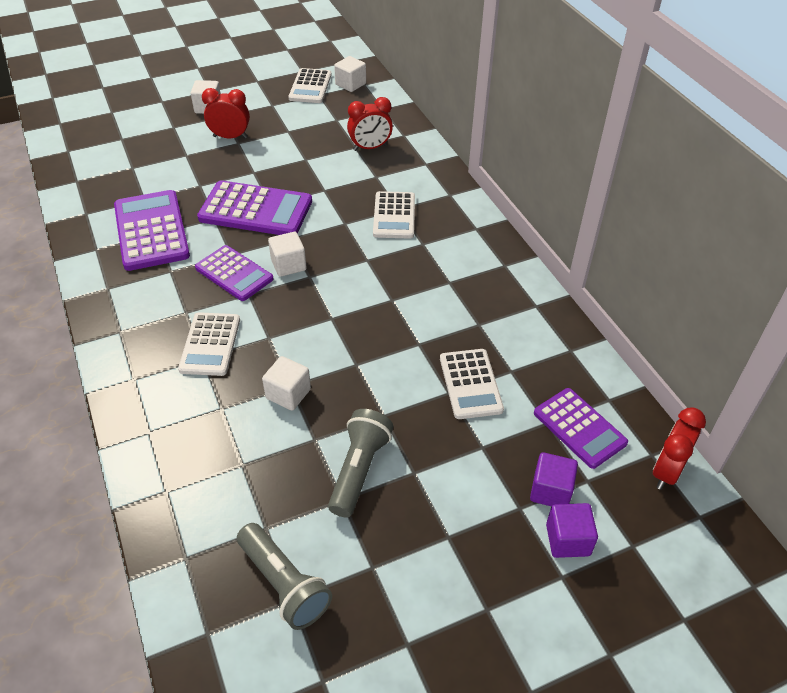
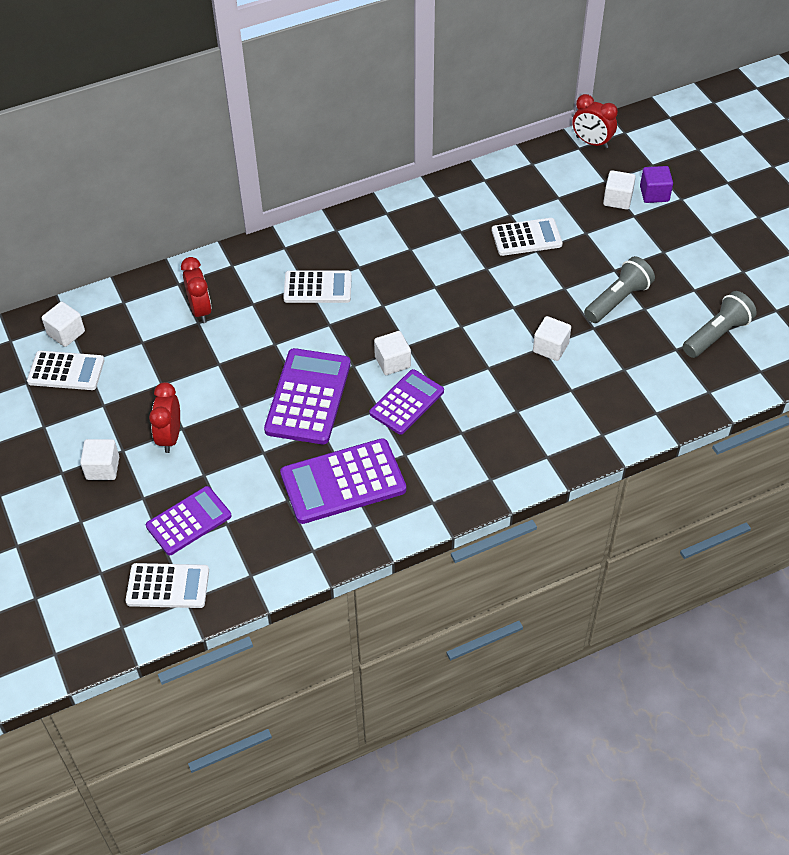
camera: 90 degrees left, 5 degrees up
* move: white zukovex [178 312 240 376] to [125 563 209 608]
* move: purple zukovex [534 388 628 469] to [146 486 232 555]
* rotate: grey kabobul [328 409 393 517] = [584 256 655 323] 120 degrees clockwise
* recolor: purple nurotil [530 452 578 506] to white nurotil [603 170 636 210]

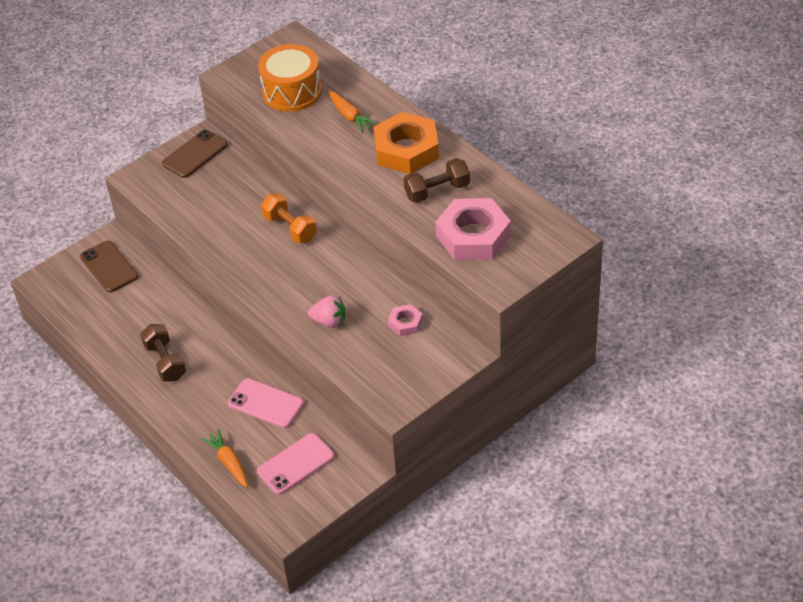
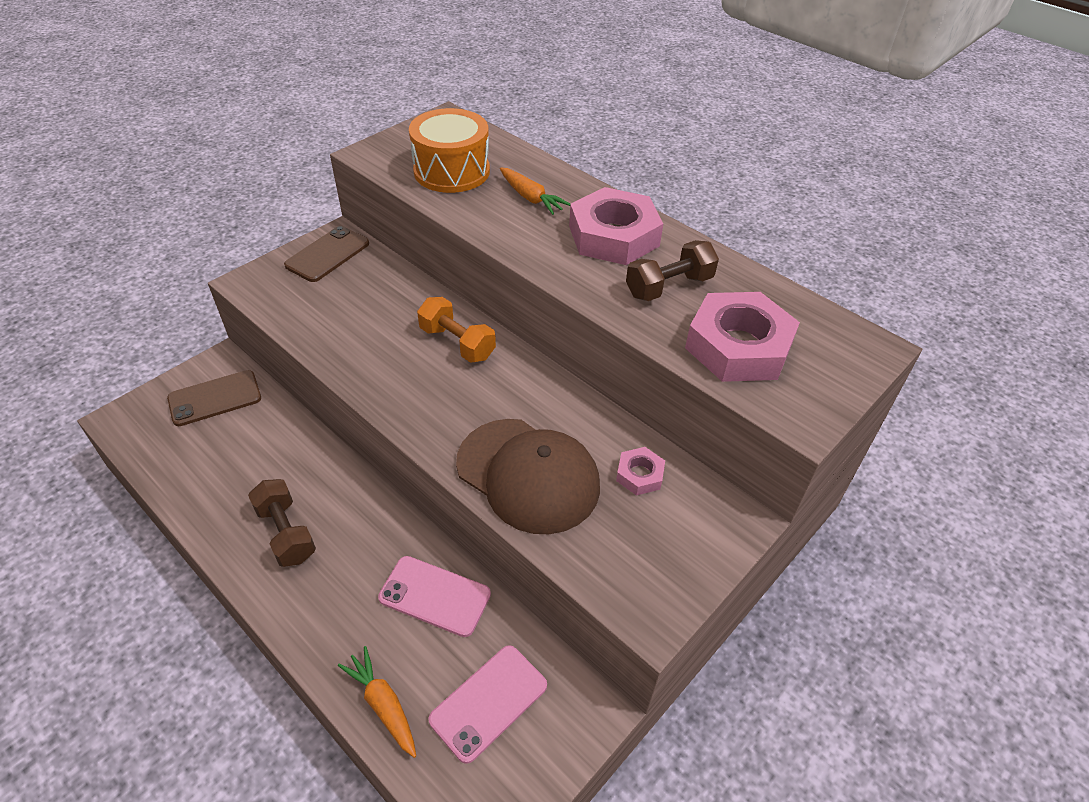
camera: 10 degrees left, 0 degrees up
* recolor: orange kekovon [374 112 439 174] to pink kekovon [569 187 663 265]
* rotate: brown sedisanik [80 241 138 292] = [167 370 261 426] 75 degrees counterclockwise
* replace: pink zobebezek [308 295 345 328] to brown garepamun [456 419 600 534]

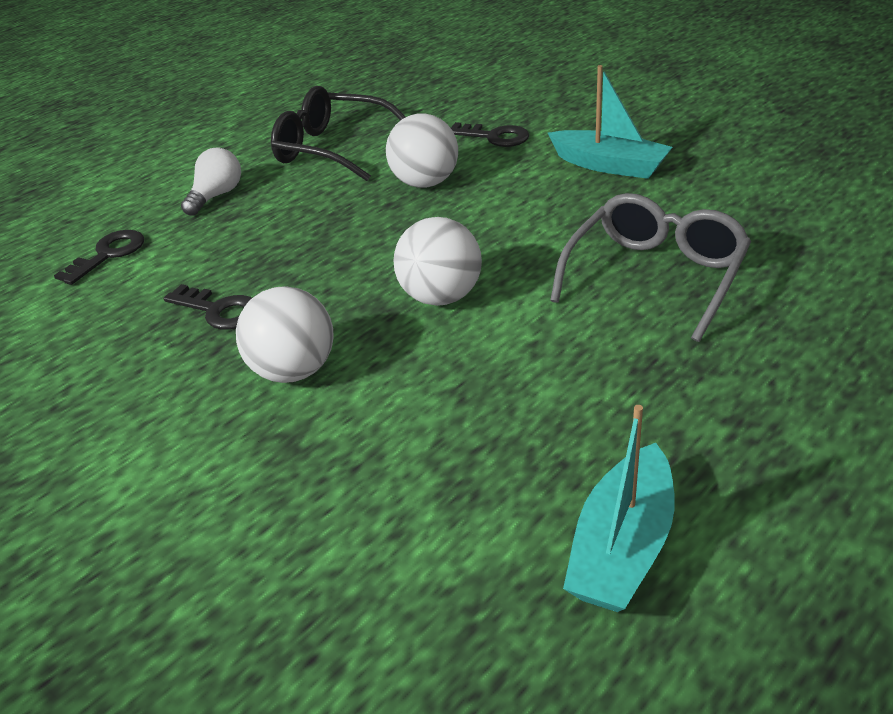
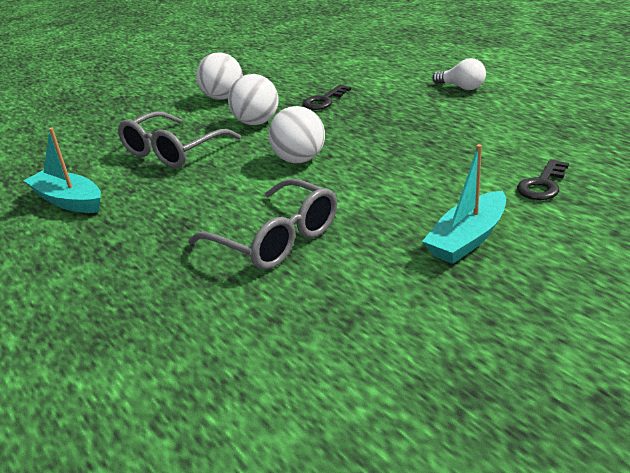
camera: 100 degrees right, 5 degrees down
* delete: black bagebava [271 86 405 181]
* move: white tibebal [386 113 458 188] to [196 52 243 100]
* delete: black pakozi [54 230 144 285]
* insert: grey bagebava [118 111 241 168]

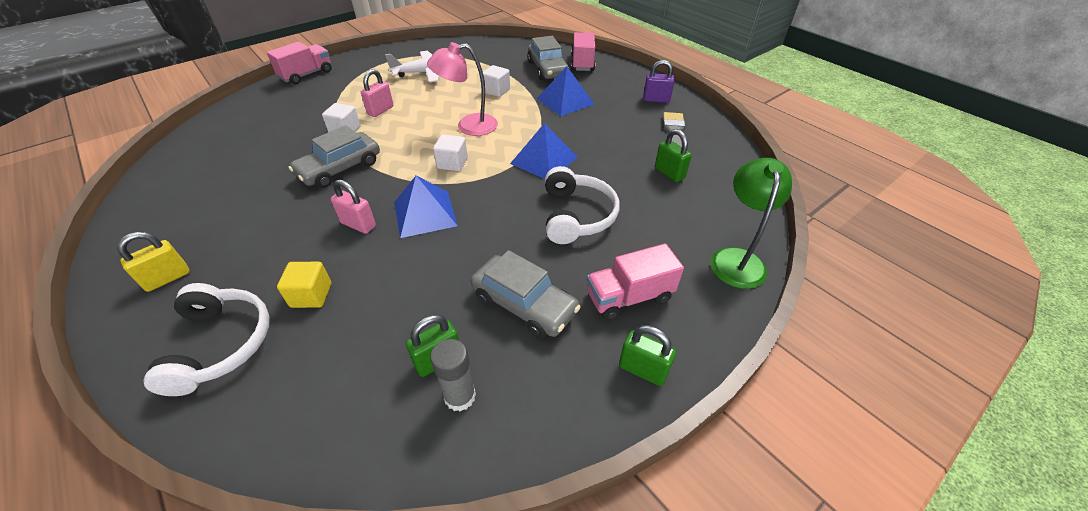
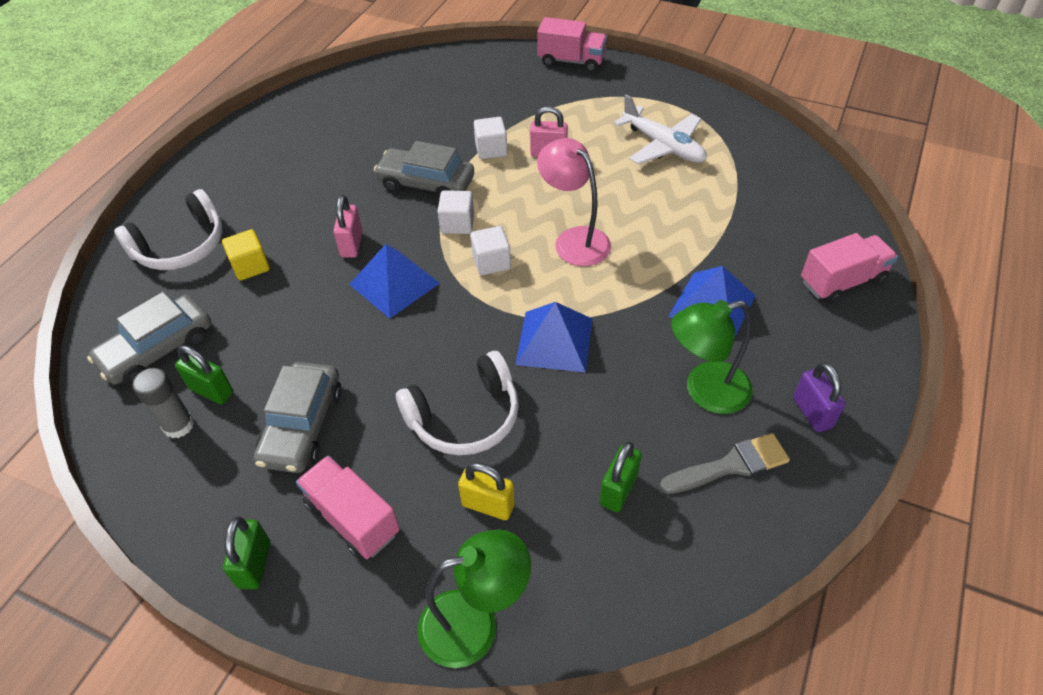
camera: 65 degrees right, 5 degrees up
* move: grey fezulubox [527 36 569 80] to [87 292 211 385]
* move: white nurotil [483 65 510 97] to [438 190 474 234]
* move: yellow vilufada [117 232 190 292] to [458 463 515 520]
* insert: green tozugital [671 300 753 414]

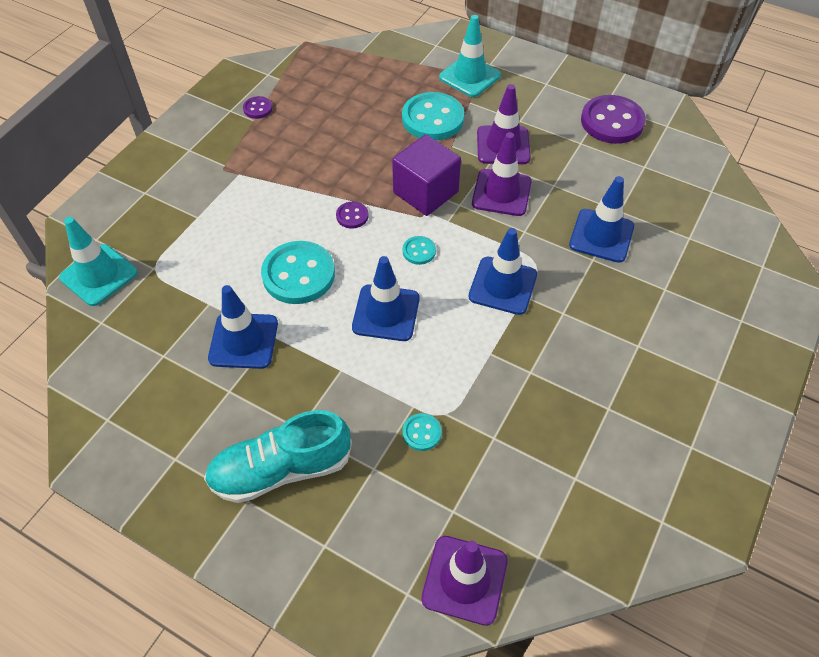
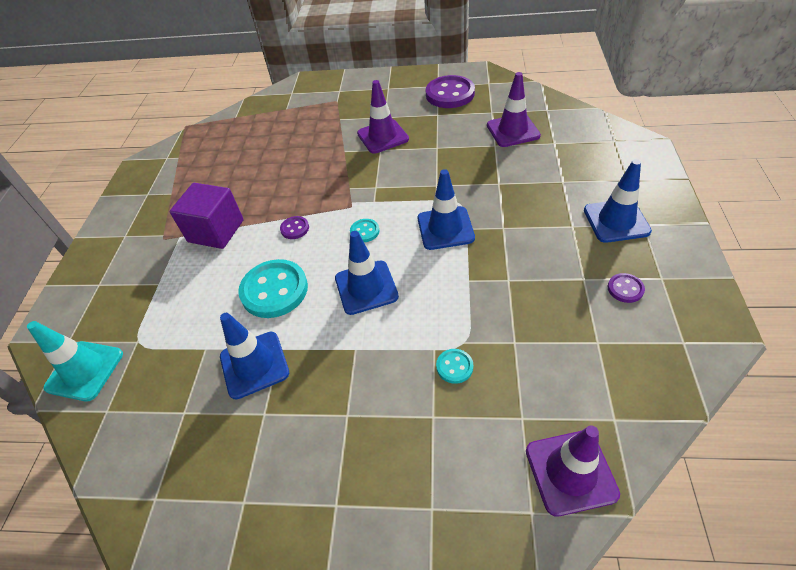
camera: 20 degrees left, 5 degrees down
* delete: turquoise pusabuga [439 15 501 97]
* delete: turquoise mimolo [402 92 464 140]
* move: purple mimolo [243 96 273 119] to [608 273 645 303]
* move: purple pusabuga [472 132 532 216] to [487 72 541 147]
* move: purple nurotil [392 135 461 216] to [169 183 244 249]
* move: blue pusabuga [569 176 634 263] to [584 159 652 243]
* delete: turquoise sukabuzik [204 410 352 503]

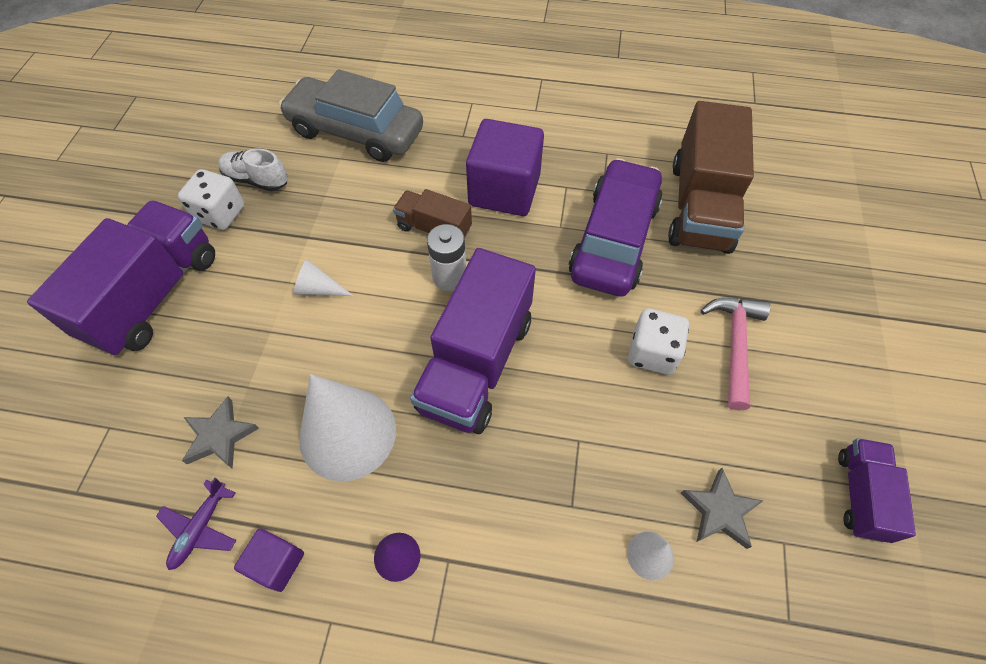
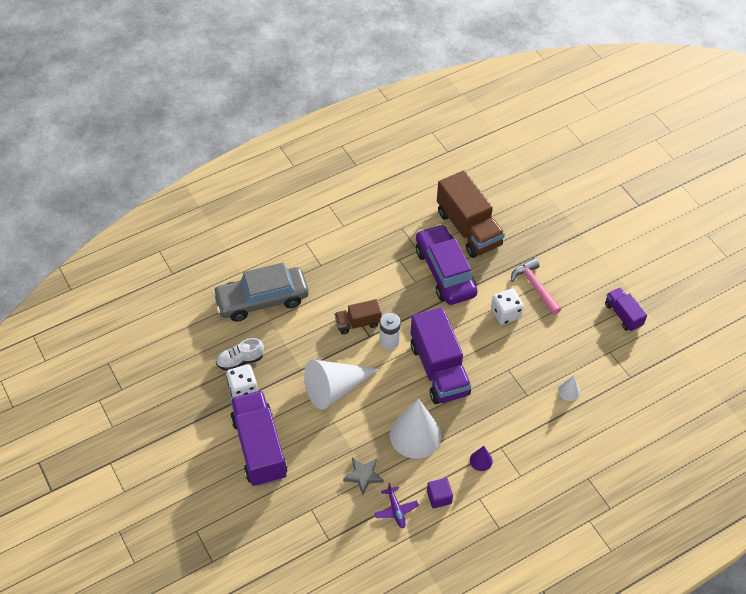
camera: 40 degrees left, 5 degrees down
* delete: purple nurotil [466 119 544 216]
* resize: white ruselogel [294 259 353 296] = [304 360 379 410] x2.29
* delete: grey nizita [681 468 763 549]

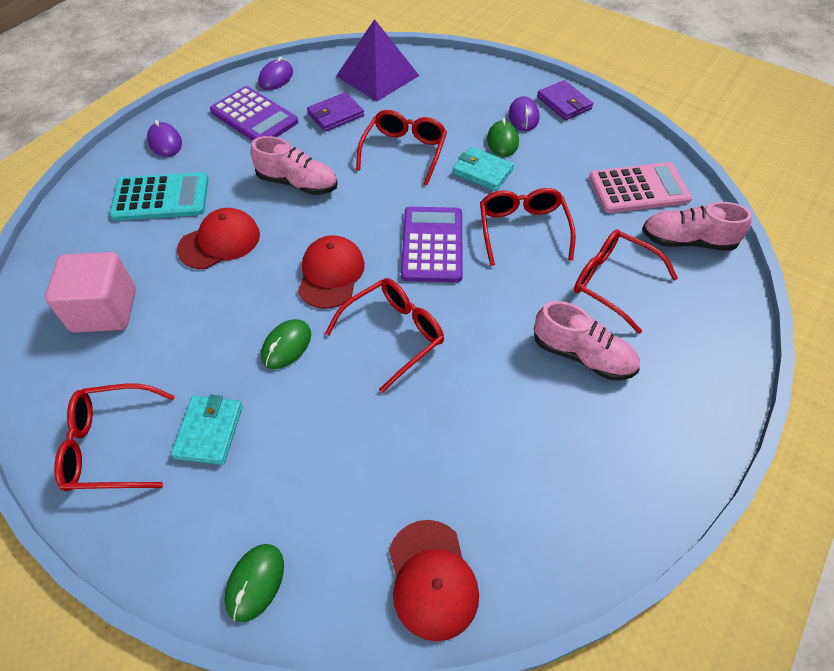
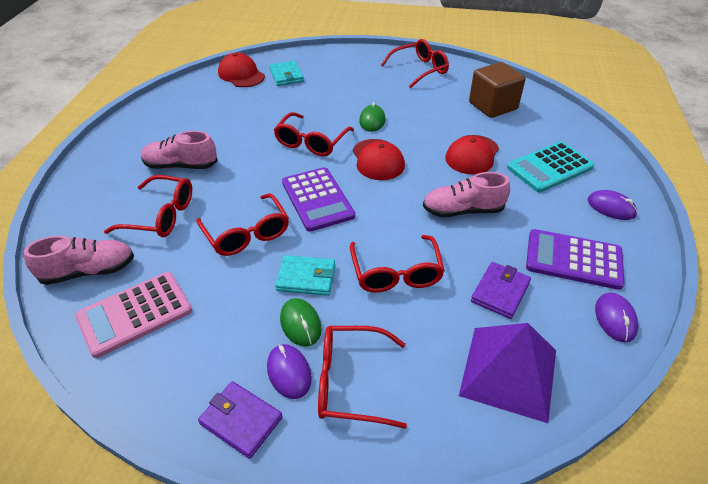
camera: 155 degrees right, 10 degrees down
* recolor: pink nurotil [45 252 136 333] to brown nurotil [469 62 525 118]
* move: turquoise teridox [171 395 243 465] to [269 61 304 86]
* delete: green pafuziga [225 544 284 622]
* insert: red bagebava [318 326 407 429]

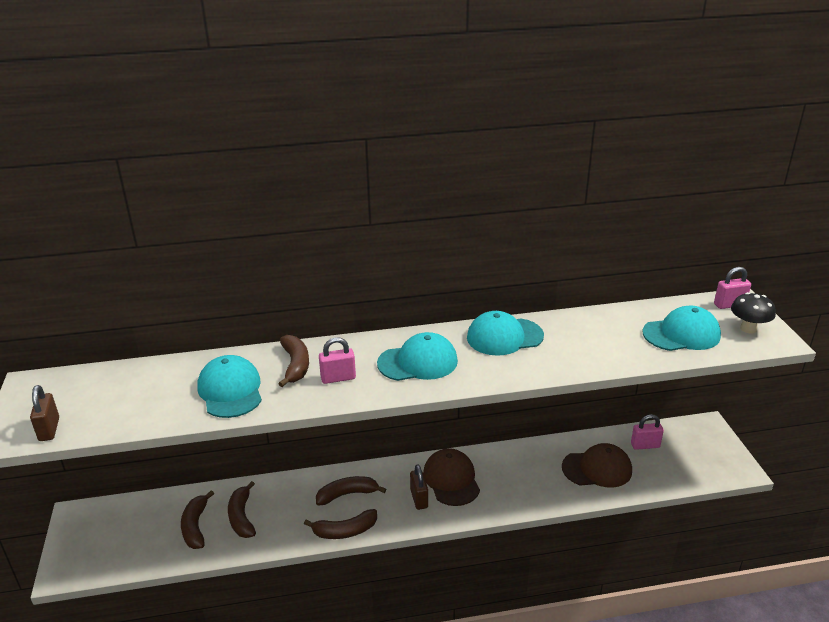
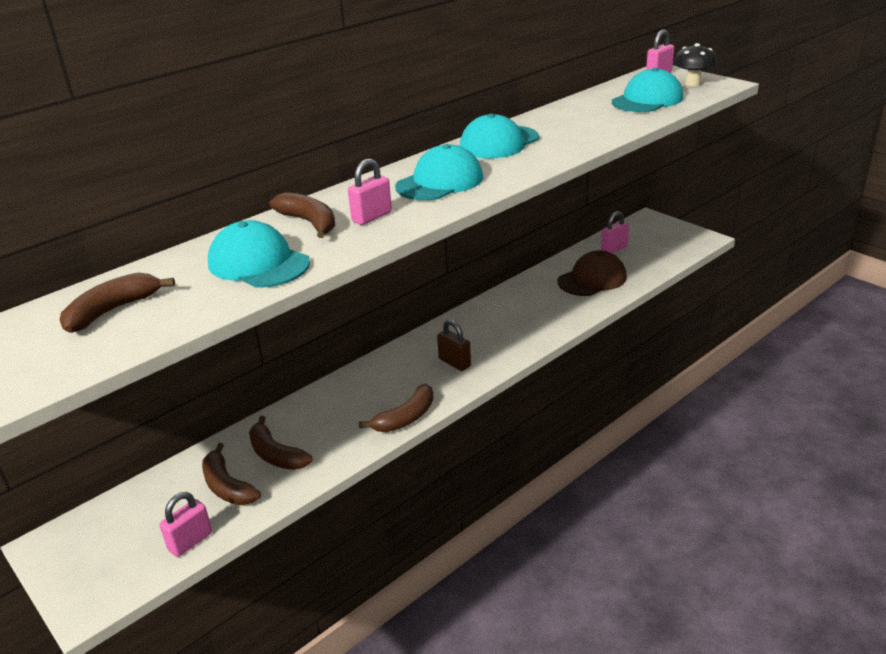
camera: 30 degrees left, 0 degrees up
* delete: brown vilufada [30 385 59 441]
* delete: brown garepamun [423 448 480 506]
* move: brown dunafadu [316 476 386 505] to [60 272 175 333]
* insert: pink vilufada [159 492 212 557]

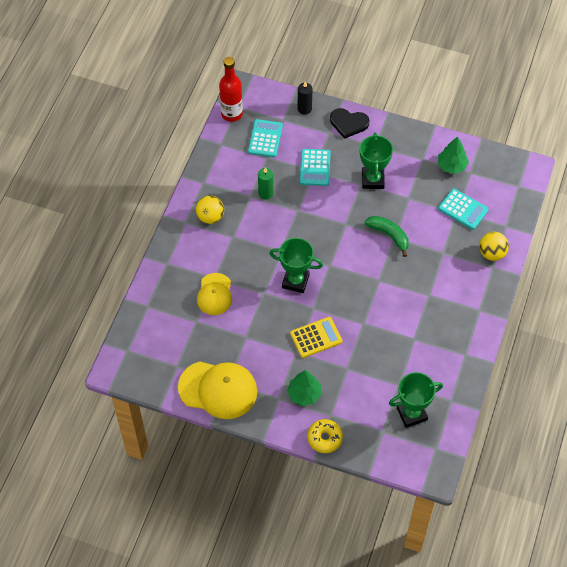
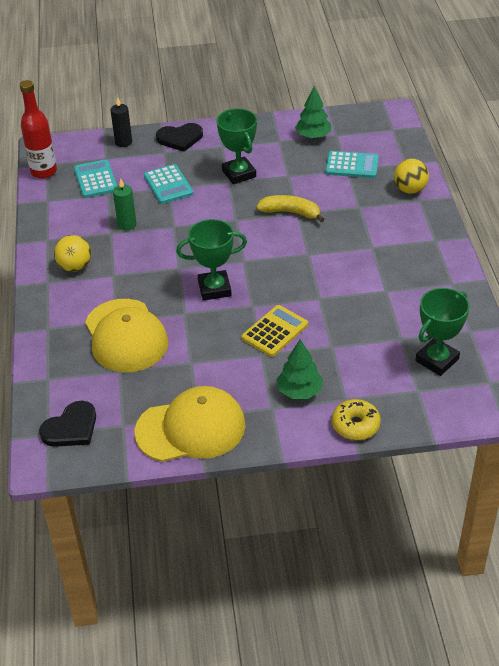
camera: 25 degrees left, 15 degrees down
* recolor: green dunafadu [364 216 409 257] to yellow dunafadu [256 195 325 222]
* resize: yellow garepamun [197 273 232 315] = [85 299 168 372] x1.61
* insert: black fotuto [39 401 96 447]

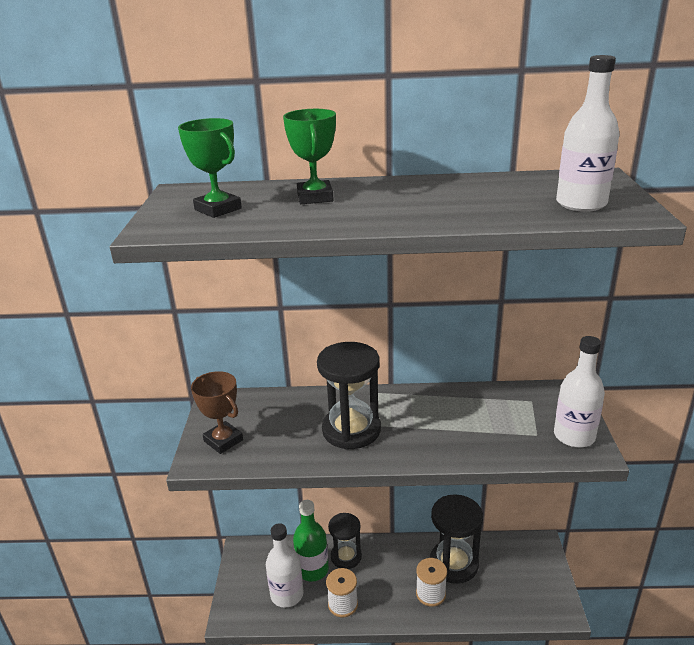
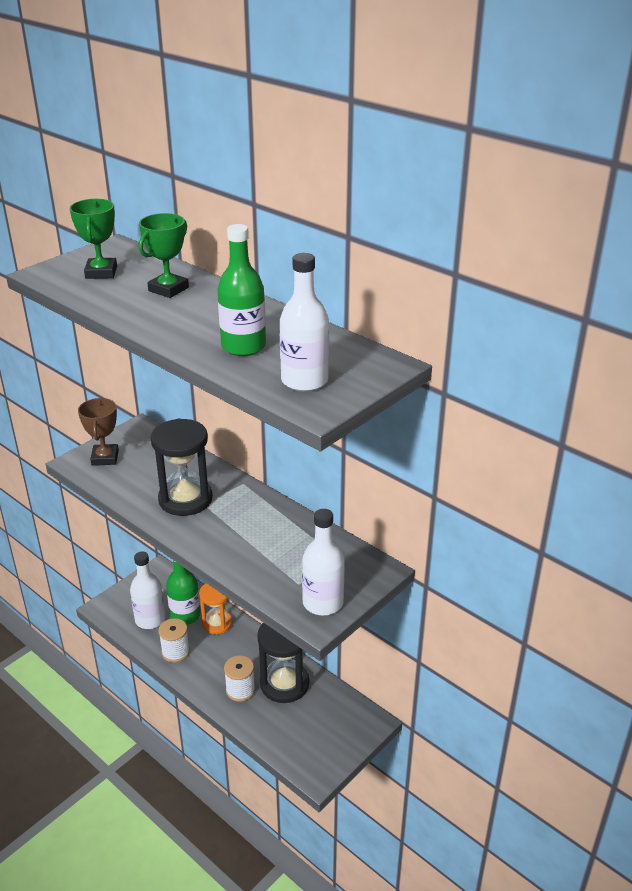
camera: 40 degrees right, 5 degrees up
* recolor: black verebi [328 513 362 569] to orange verebi [199 583 232 634]
* insert: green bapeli [217 224 266 356]

